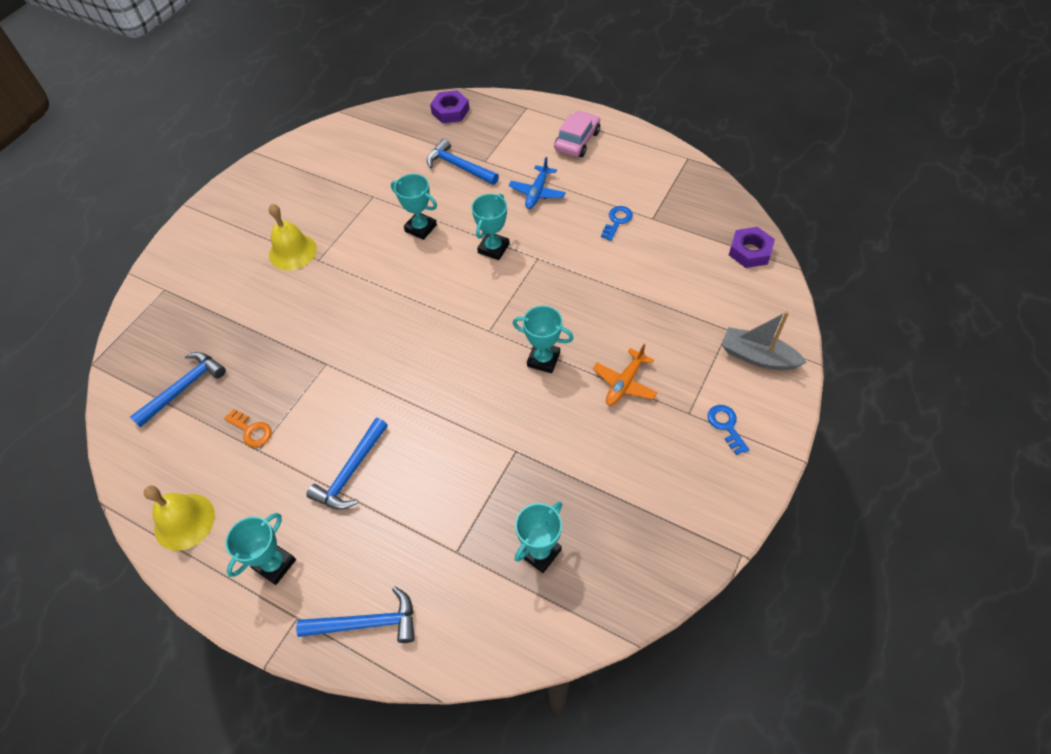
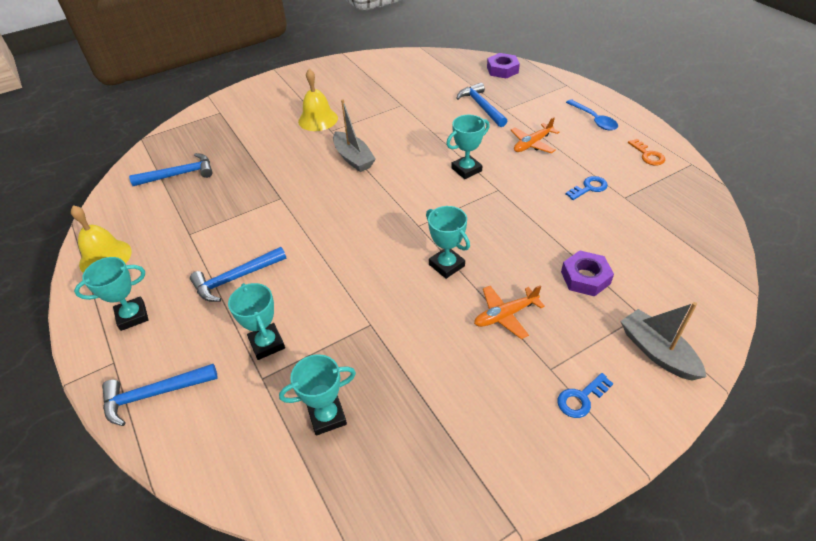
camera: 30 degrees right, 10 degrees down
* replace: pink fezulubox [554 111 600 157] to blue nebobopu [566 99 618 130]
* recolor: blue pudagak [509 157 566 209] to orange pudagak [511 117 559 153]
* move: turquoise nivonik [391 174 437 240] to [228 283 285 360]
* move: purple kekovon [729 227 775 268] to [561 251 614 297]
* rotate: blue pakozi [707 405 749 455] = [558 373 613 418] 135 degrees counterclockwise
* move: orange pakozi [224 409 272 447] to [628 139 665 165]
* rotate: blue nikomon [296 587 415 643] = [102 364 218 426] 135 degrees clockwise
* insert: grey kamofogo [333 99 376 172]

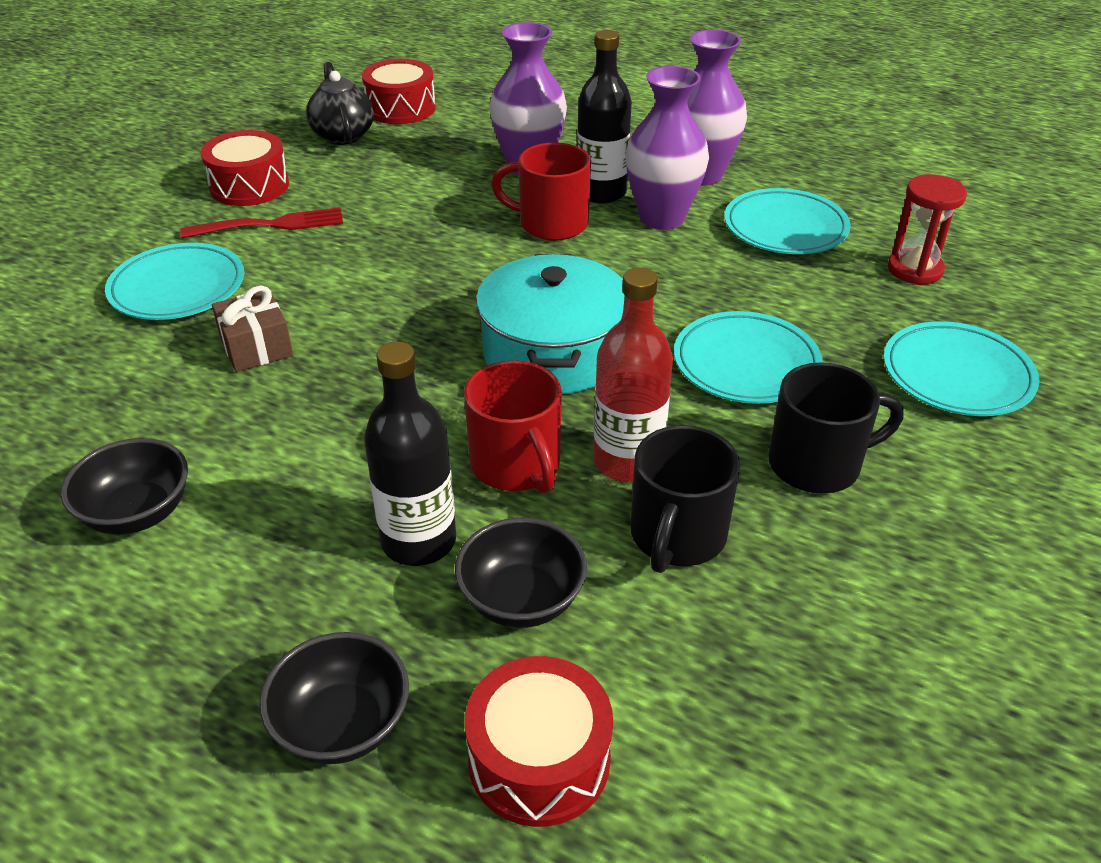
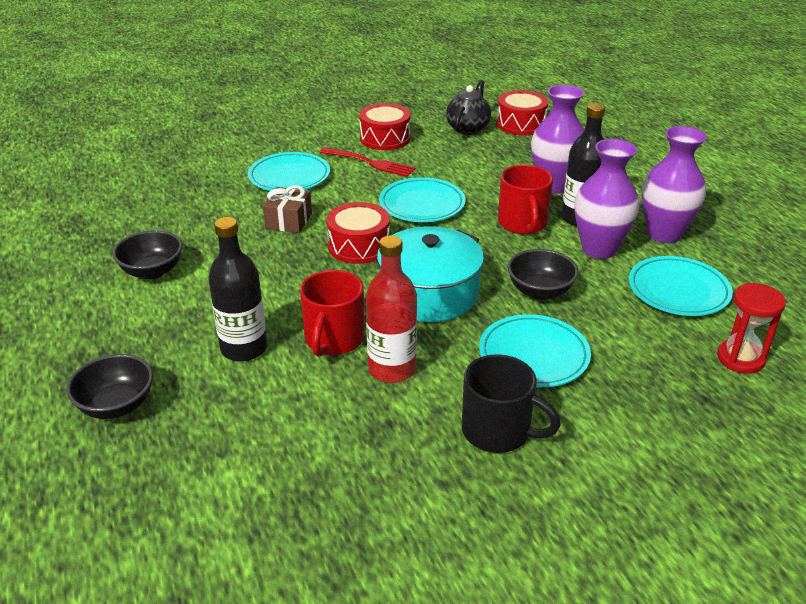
camera: 40 degrees right, 5 degrees down
* rotate: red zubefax [491 142 591 241] = [498 165 553 234] 150 degrees counterclockwise
* move: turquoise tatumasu [884 321 1040 416] to [379 177 466 222]
* delete: black zubefax [631 425 740 573]
* move: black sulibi [455 518 587 628] to [508 249 579 300]
* move: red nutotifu [465 656 613 827] to [326 202 390 264]

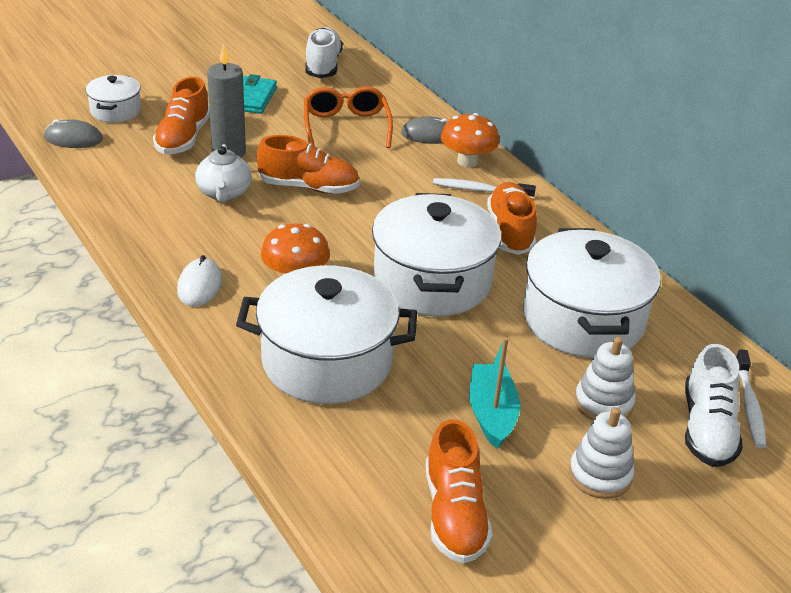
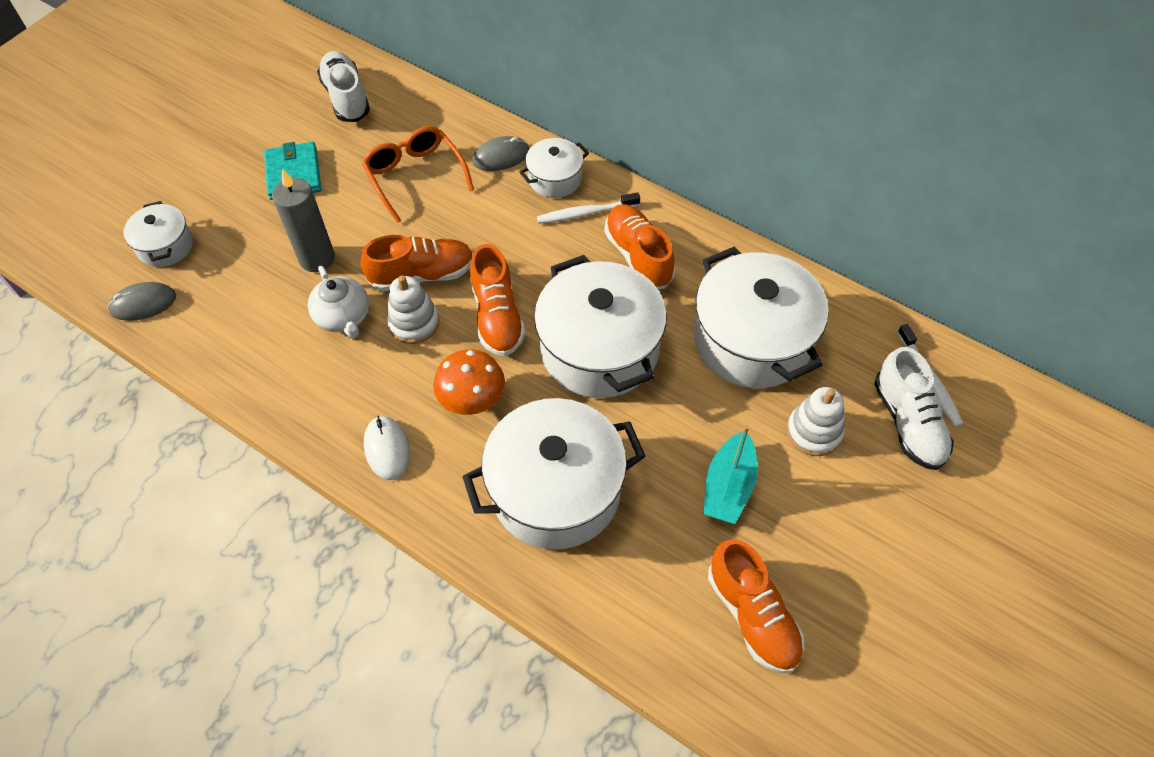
camera: 20 degrees left, 20 degrees up
* move: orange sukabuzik [153 77 210 154] to [470 244 525 357]
* replace: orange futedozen [441 113 499 167] to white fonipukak [519 138 589 198]
* rotate: turquoise kamofogo [469 337 520 449] = [703 425 758 524] 135 degrees counterclockwise
* move: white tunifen [569 407 634 499] to [386 275 440 344]

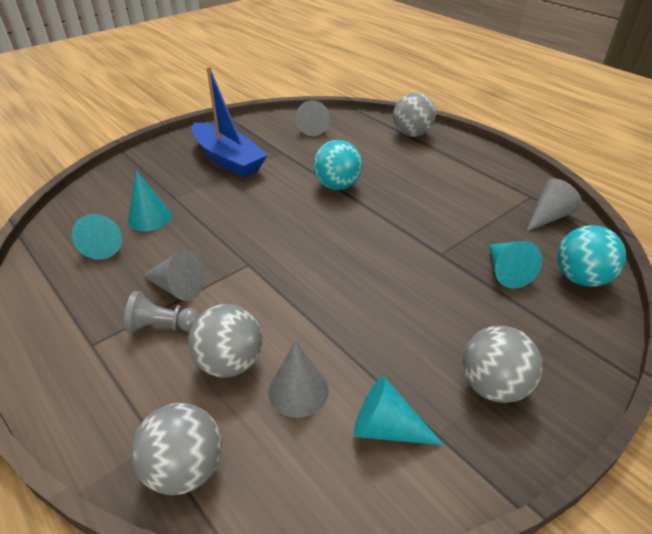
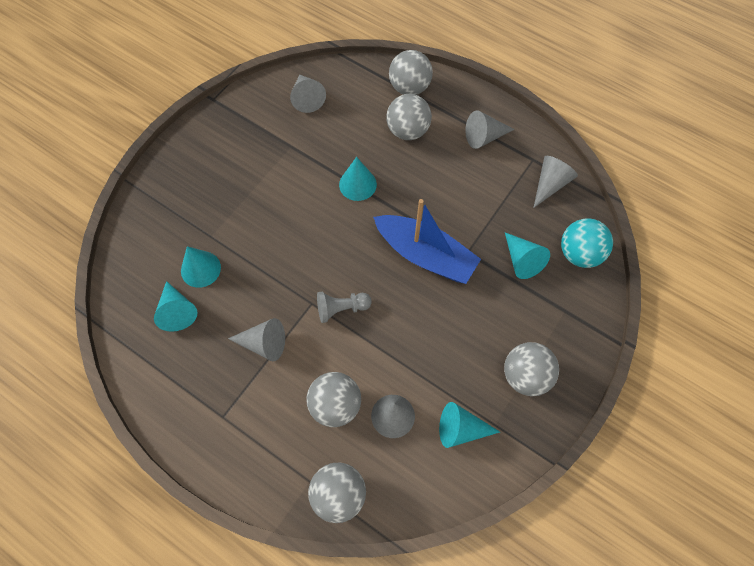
camera: 15 degrees left, 25 degrees up
* move: blue kamofogo [192 66 268 177] to [373 199 481 284]
* replace: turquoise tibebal [313 140 363 190] to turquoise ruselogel [339 157 377 201]
* move: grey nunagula [124 291 200 332] to [317 291 372 323]
* insert: grey tibebal [386 94 432 140]
* insert: grey ruselogel [466 110 515 149]

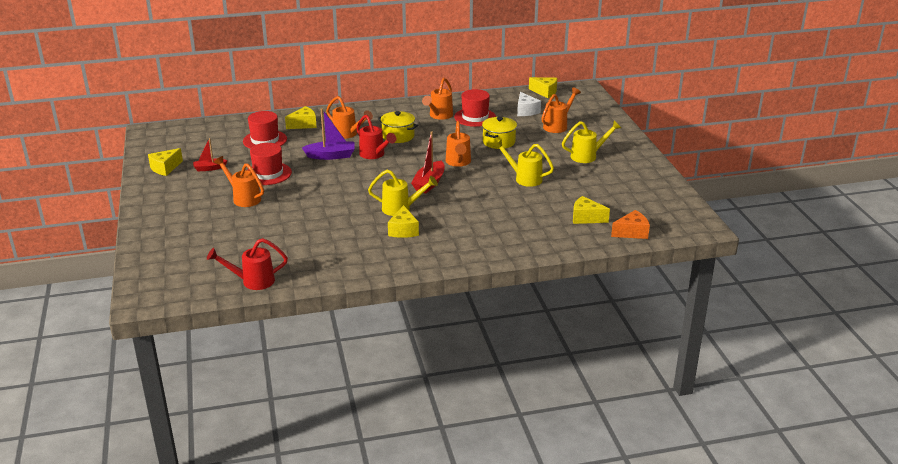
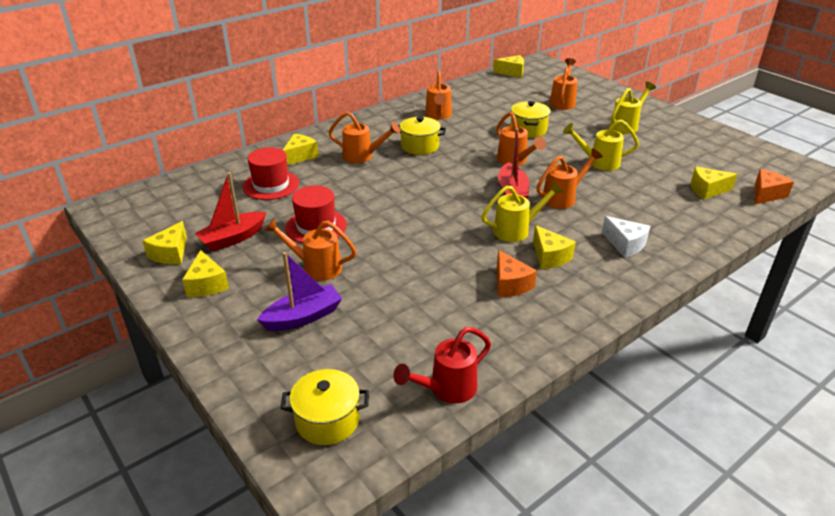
camera: 25 degrees left, 5 degrees up
* delete: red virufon [454 89 496 127]
* move: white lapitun [517 92 541 116] to [602 216 650 258]
* move: purple kamofogo [302 109 355 160] to [257 252 342 331]
* delete: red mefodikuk [356 115 396 159]
* resize: red kamofogo [193 138 228 171] = [195 172 266 252] x1.59
* insert: orange mefodikuk [536 148 603 209]
* insert: yellow lapitun [182 250 229 297]
* insert: orange lapitun [497 250 537 297]
* insert: yellow fonipukak [280 369 369 445]

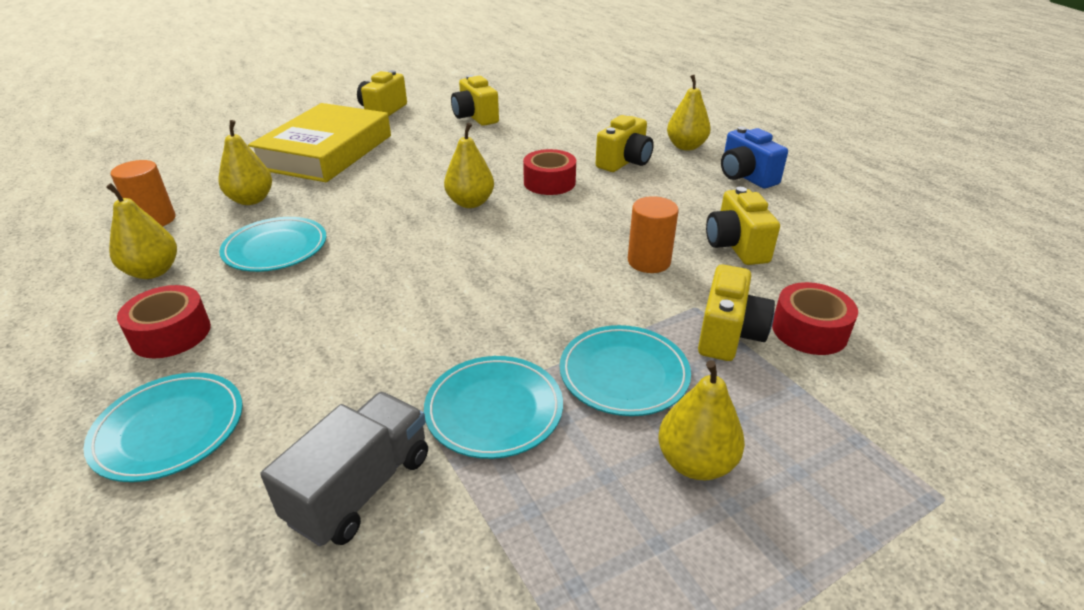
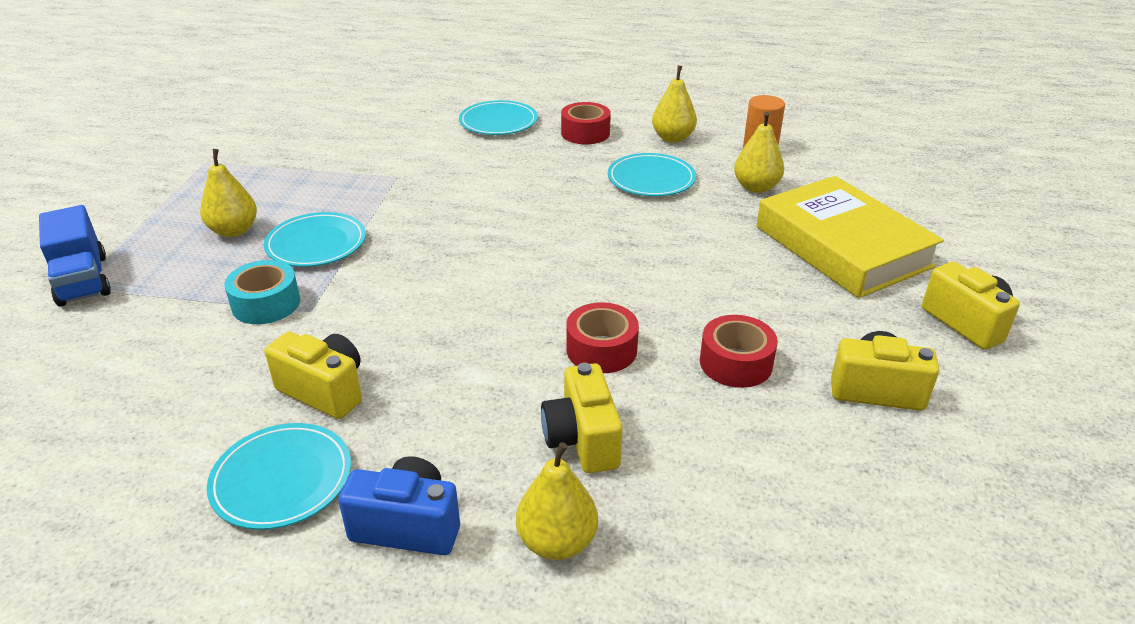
camera: 130 degrees right, 0 degrees up
* delete: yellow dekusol [444 123 494 208]
* delete: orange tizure [628 196 679 273]
* replace: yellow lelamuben [698 265 775 361] to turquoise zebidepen [224 260 300 324]
* move: red zebidepen [772 282 858 355] to [700 315 778 388]
* move: turquoise tatumasu [424 356 563 459] to [207 423 351 530]
* delete: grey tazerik [260 392 428 546]
* insert: blue tazerik [39 205 111 307]

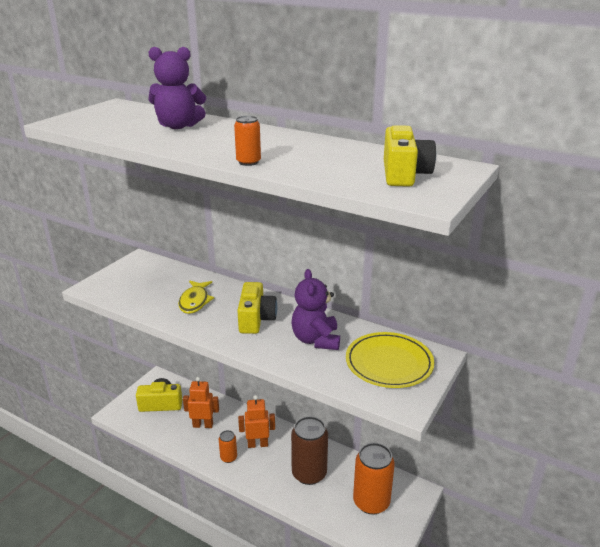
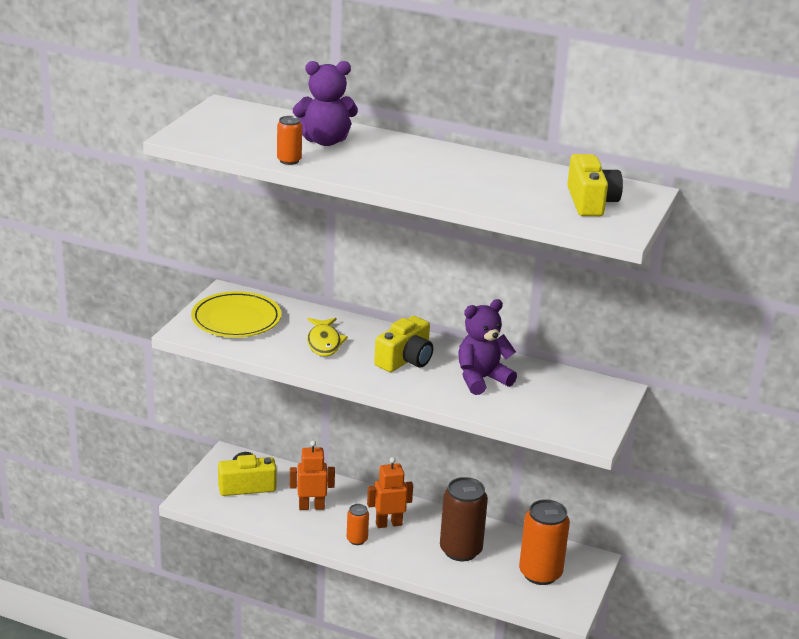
camera: 10 degrees left, 0 degrees up
* move: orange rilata [234 116 261 166] to [277 116 302 165]
* rotate: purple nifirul [291 269 340 350] = [458 299 517 395] 75 degrees clockwise
* rotate: yellow lelamuben [237 282 277 334] = [374 316 433 372] 45 degrees clockwise
* move: yellow tatumasu [346 332 434 388] to [191 291 281 337]

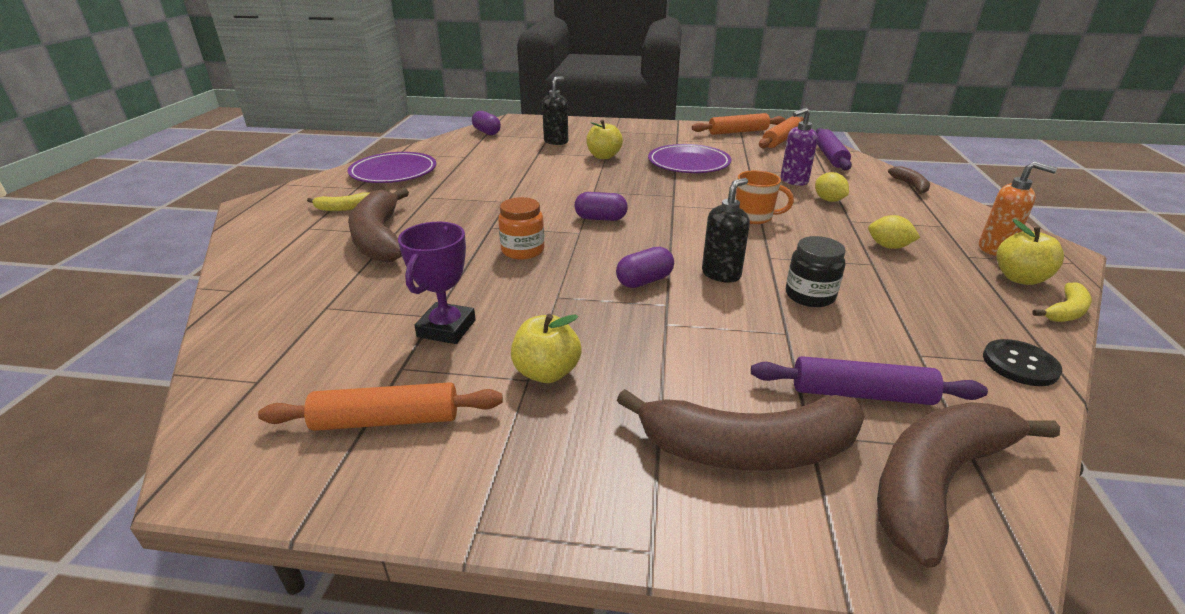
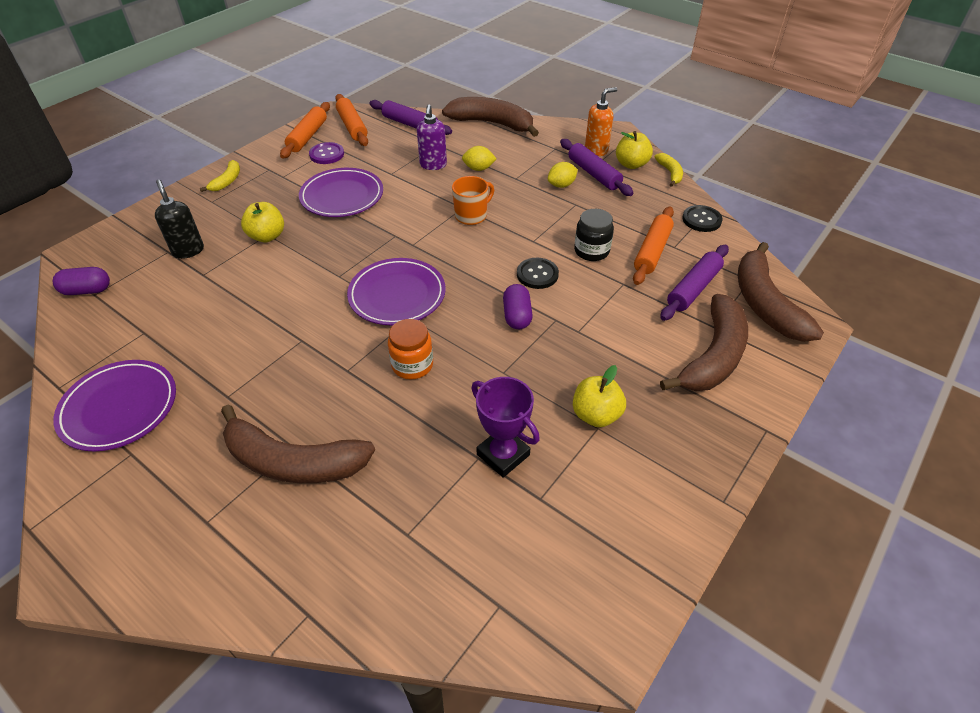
camera: 60 degrees left, 15 degrees up
* resize: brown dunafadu [888 166 930 194] = [442 97 539 137] x2.08
* replace: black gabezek [702 178 750 283] to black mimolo [517 258 559 289]
* replace: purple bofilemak [575 192 628 221] to purple tatumasu [347 258 446 326]
* move: yellow dunafadu [307 193 370 211] to [200 160 240 192]
* move: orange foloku [258 382 503 431] to [633 206 674 285]
* insert: purple foloku [560 139 633 196]
* insert: purple mimolo [309 142 344 164]

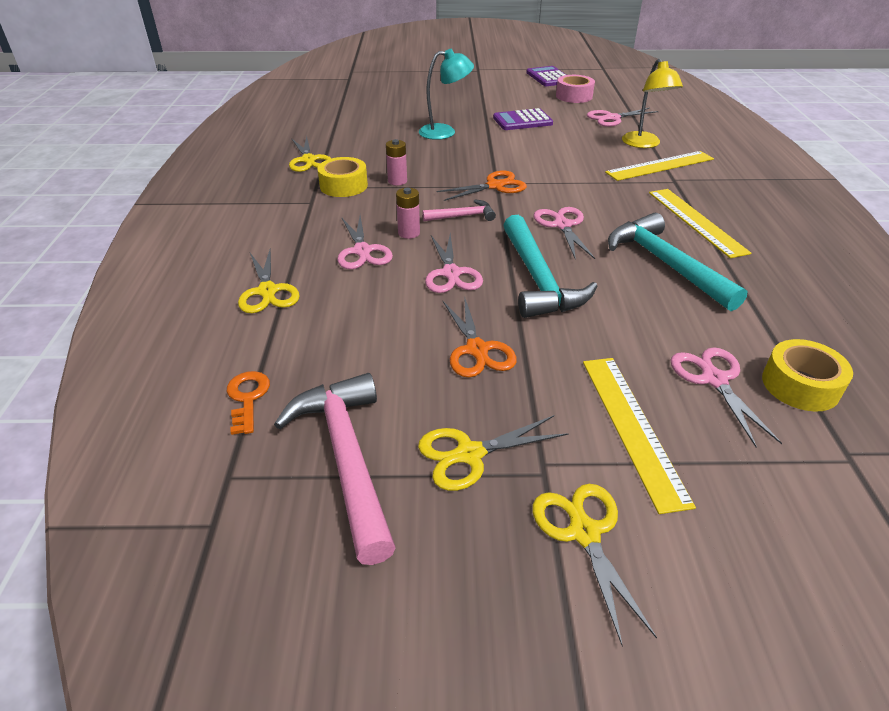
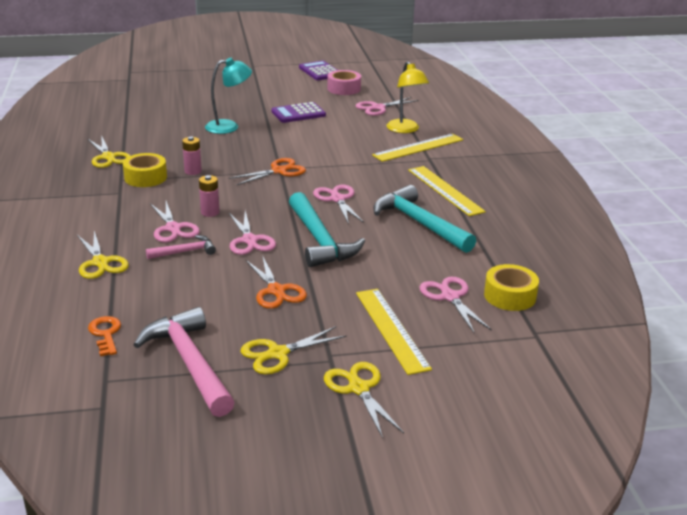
camera: 10 degrees left, 10 degrees down
* move: pink nikomon [422 200 496 221] to [146 235 216 259]

